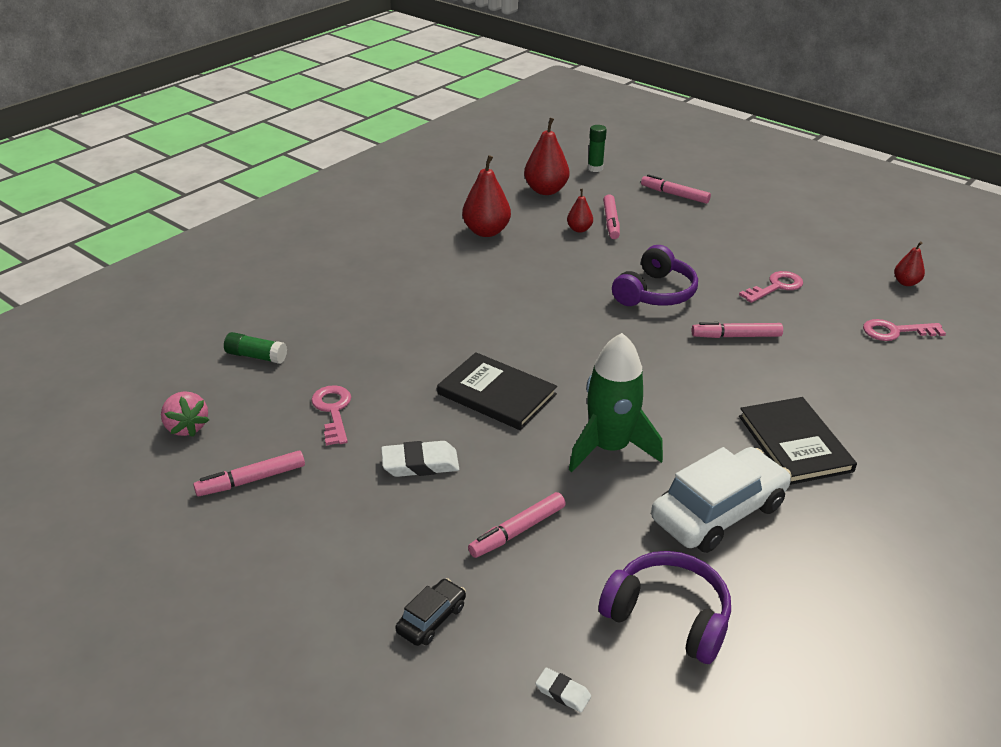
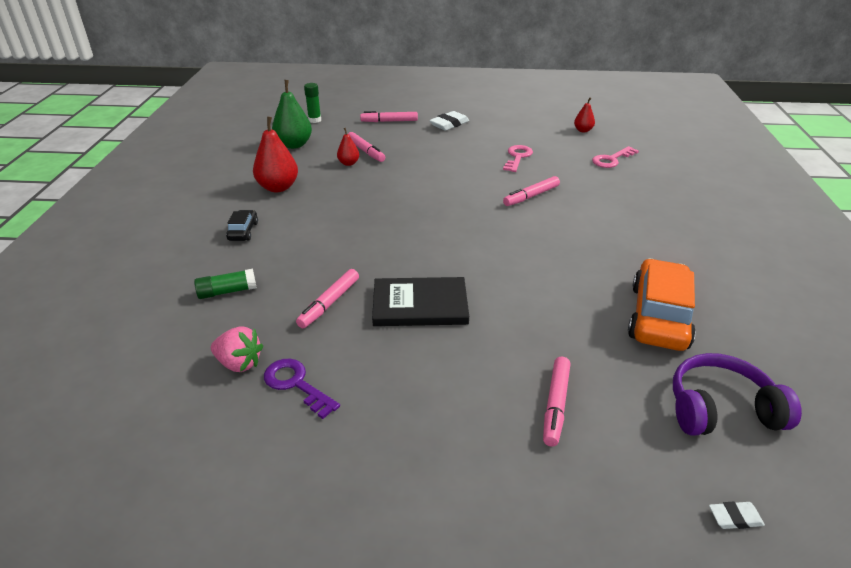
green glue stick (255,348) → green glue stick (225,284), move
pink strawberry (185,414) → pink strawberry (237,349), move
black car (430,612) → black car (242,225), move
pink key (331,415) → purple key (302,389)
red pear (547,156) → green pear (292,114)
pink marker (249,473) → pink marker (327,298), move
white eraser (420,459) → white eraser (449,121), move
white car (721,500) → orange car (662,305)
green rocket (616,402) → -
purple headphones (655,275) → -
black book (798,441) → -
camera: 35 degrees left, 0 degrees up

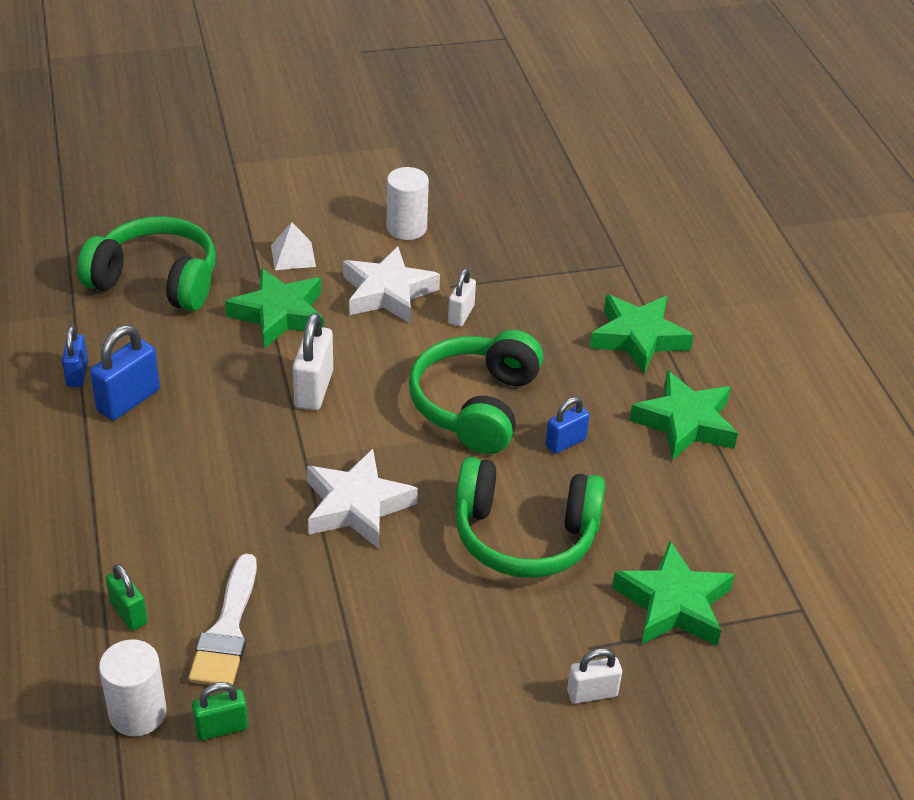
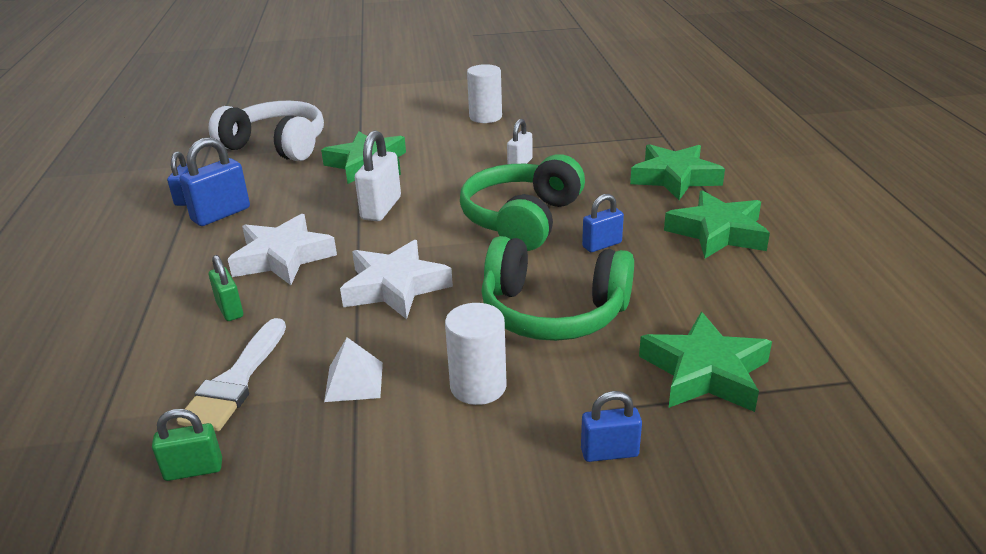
green headphones (146,263) → white headphones (266,131)
green padlock (127,597) → green padlock (226,288), move
white star (391,284) → white star (282,249), move
white pyramid (293,246) → white pyramid (353,369), move
white cylinder (132,688) → white cylinder (476,354), move
white padlock (594,676) → blue padlock (611,426)
camera: 10 degrees right, 10 degrees down

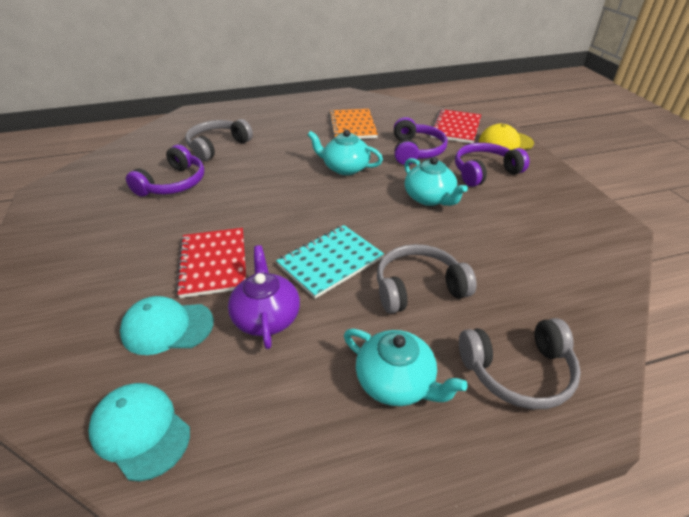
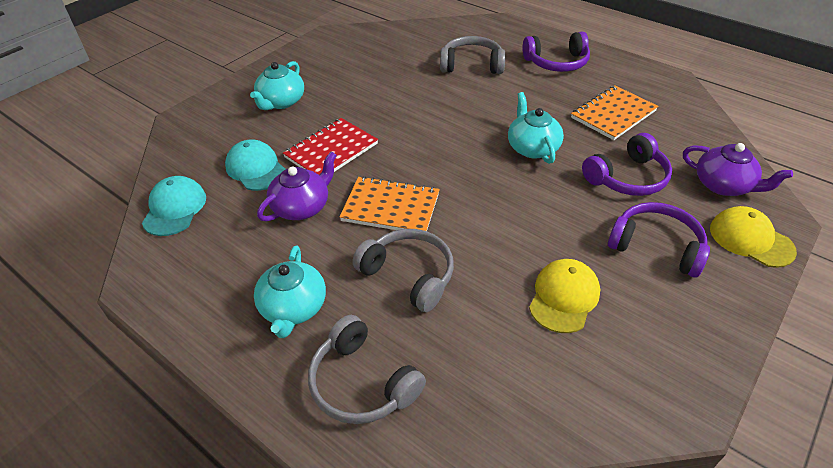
turquoise teapot (436,181) → turquoise teapot (277,85), move
turquoise notebook (330,262) → orange notebook (390,203)
purple headphones (165,171) → purple headphones (556,52), move
- → yellow cap (564,296)
red notebook (455,126) → purple teapot (738,169)
camera: 55 degrees right, 5 degrees up

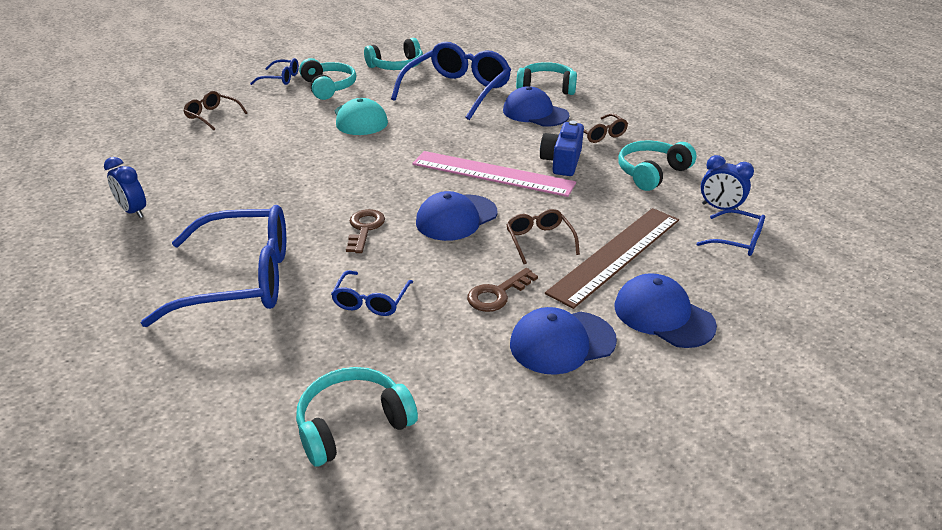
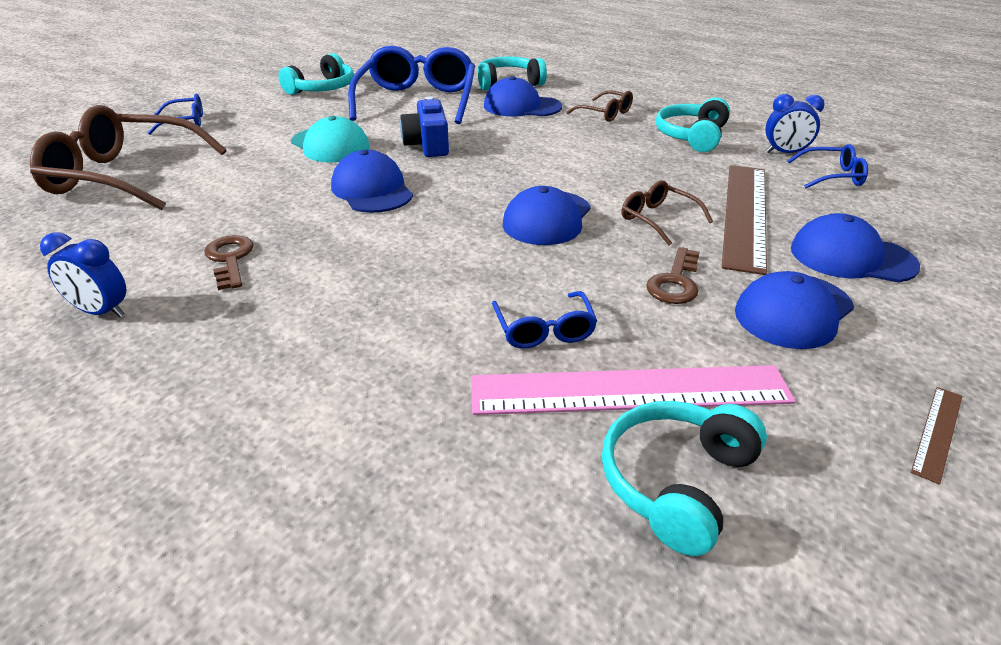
brown glasses (215,110) → brown glasses (128,157), x2.14
brown key (365,231) → brown key (228,262), move
- → blue cap (372,181)
blue camera (562,148) → blue camera (424,126), move
pink ruler (494,174) → pink ruler (633,390), move
- → brown ruler (936,436)
blue glasses (213,266) → -
turquoise headphones (327,79) → -
camera: 25 degrees left, 0 degrees up

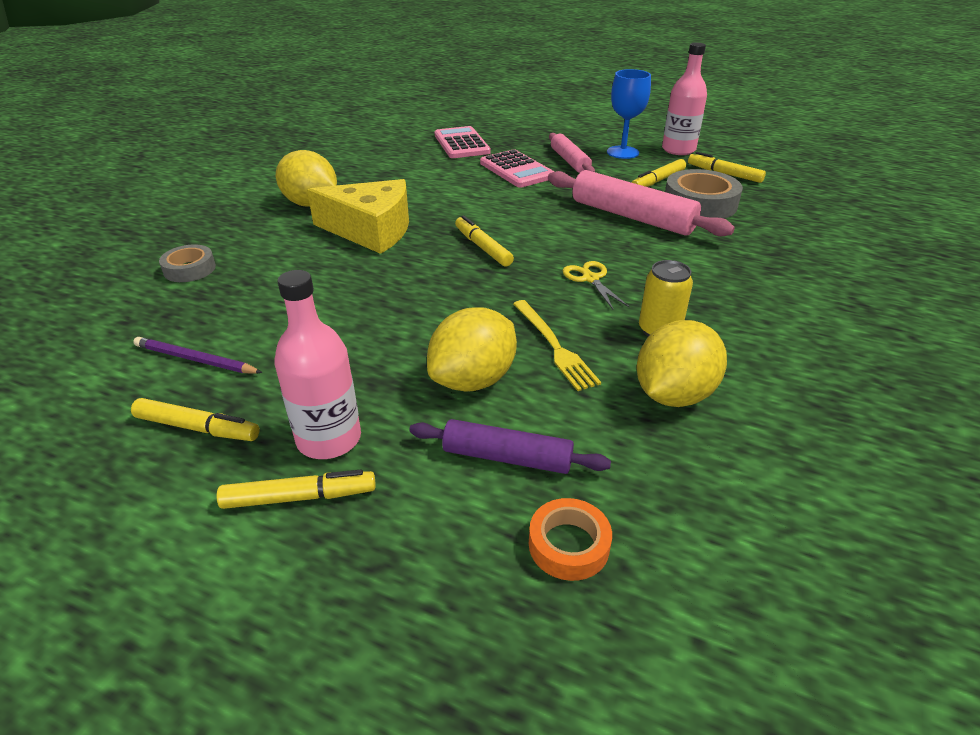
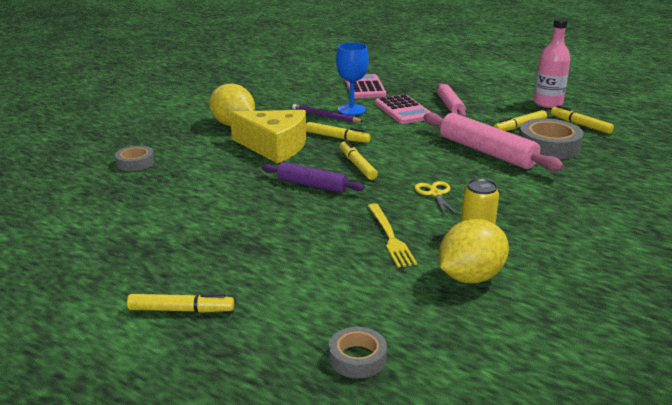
purple rolling pin (510,446) → purple rolling pin (313,177), move
purple pencil (198,355) → purple pencil (328,113), move
yellow marker (195,419) → yellow marker (338,132), move
orange tape (570,539) → grey tape (358,352)
blue goblet (629,114) → blue goblet (352,78), move
pink bottle (317,364) → -
yellow lemon (472,349) → -
camera: 10 degrees right, 10 degrees down

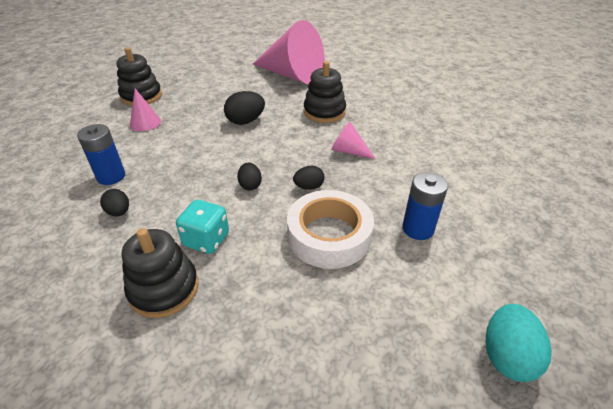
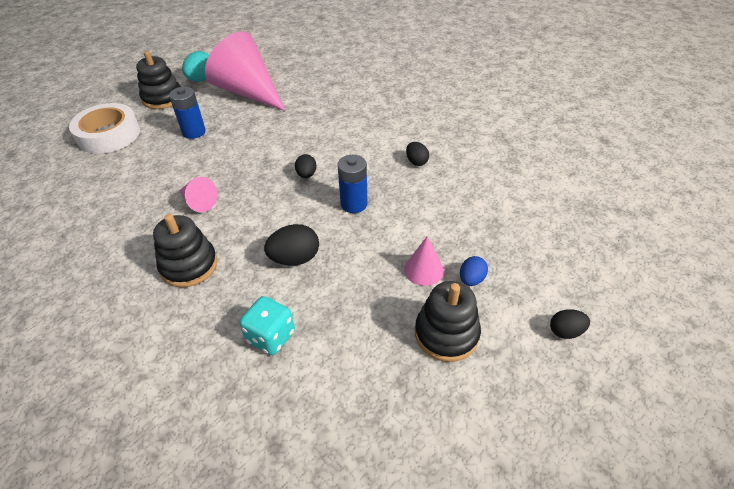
white tape (330,229) → white tape (104,128), move
black stacking toy (160,273) → black stacking toy (158,80), move
pink cone (289,52) → pink cone (245,71), move
turquoise dice (202,227) → turquoise dice (267,325), move
blue battery (101,154) → blue battery (352,184), move
- → blue egg (474,271)
black egg (309,178) → black egg (570,324), move
camera: 170 degrees left, 5 degrees up

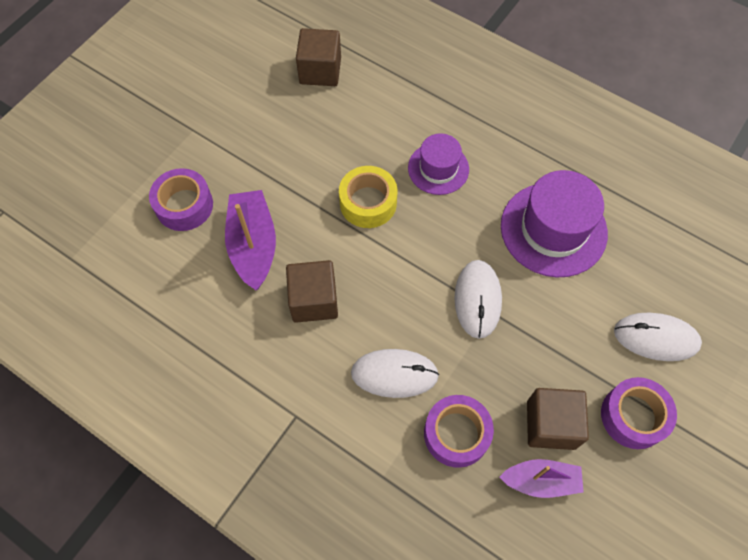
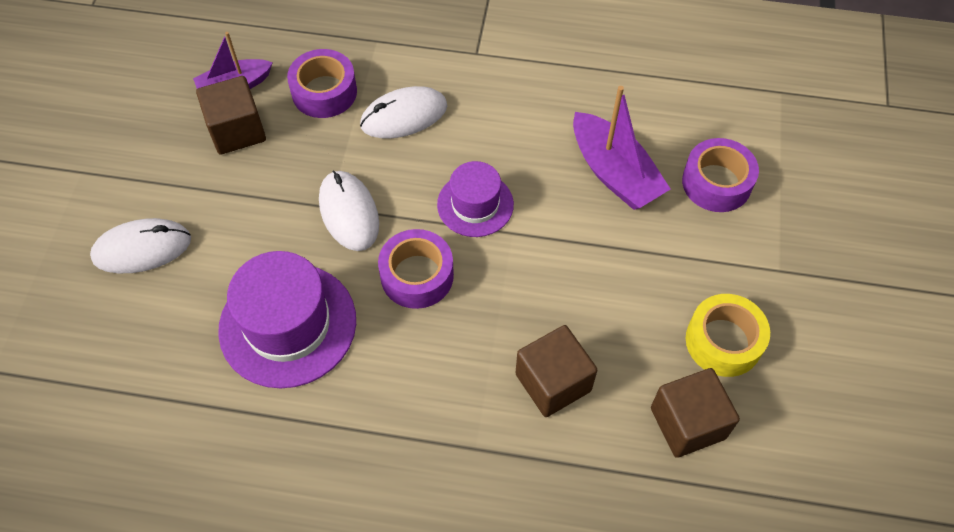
purple tape (639,413) → purple tape (416,269), move
purple hat (438,164) → purple hat (475,199), move
brown cube (312,291) → brown cube (556,371), move
yellow tape (368,197) → yellow tape (728,335), move
camera: 155 degrees right, 5 degrees down

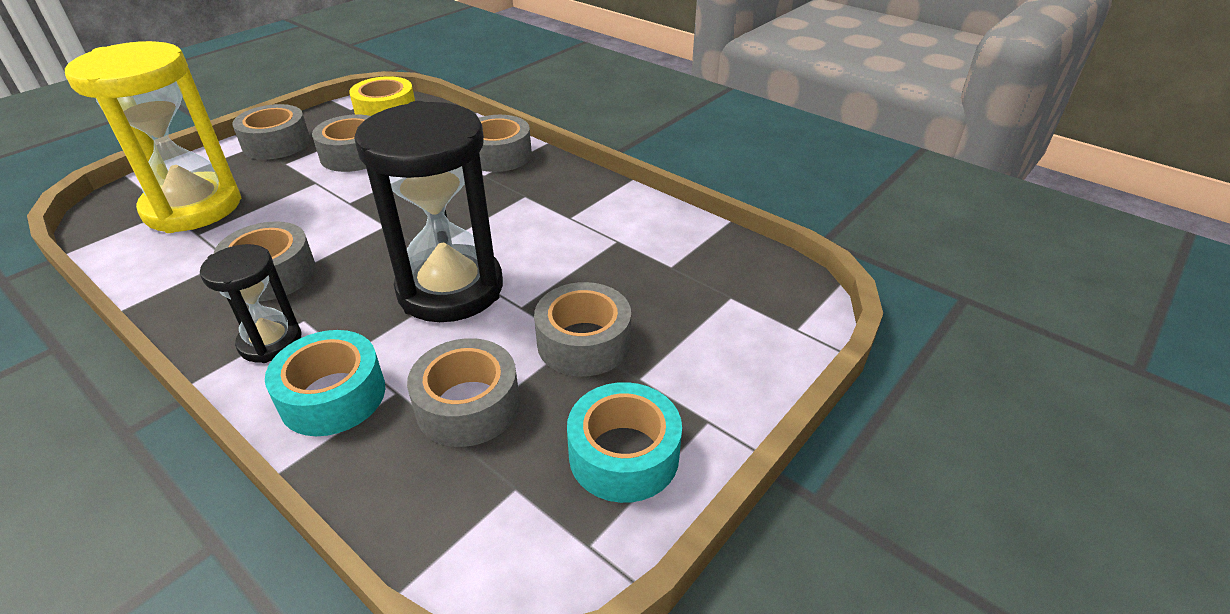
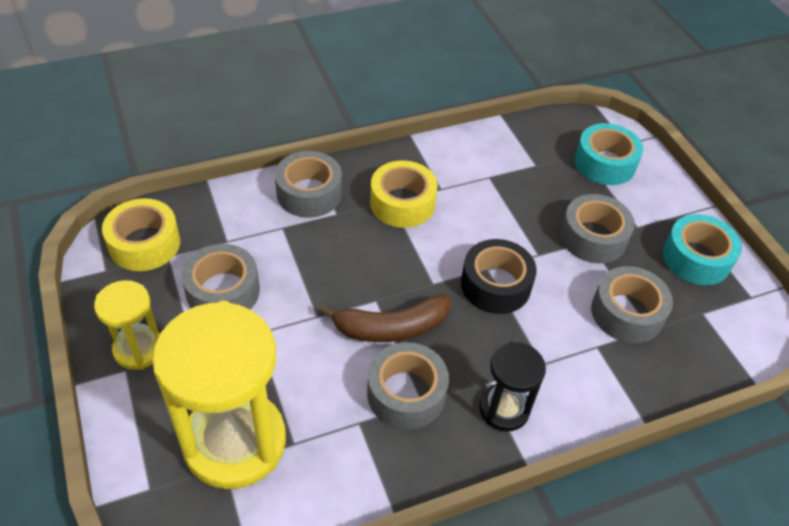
grey tape (271,132) → yellow hourglass (127,325)
- → brown banana (385,318)
- → yellow tape (404,194)
black hourglass (428,211) → black tape (499,276)
turquoise tape (325,383) → turquoise tape (609,154), move
camera: 65 degrees left, 10 degrees up

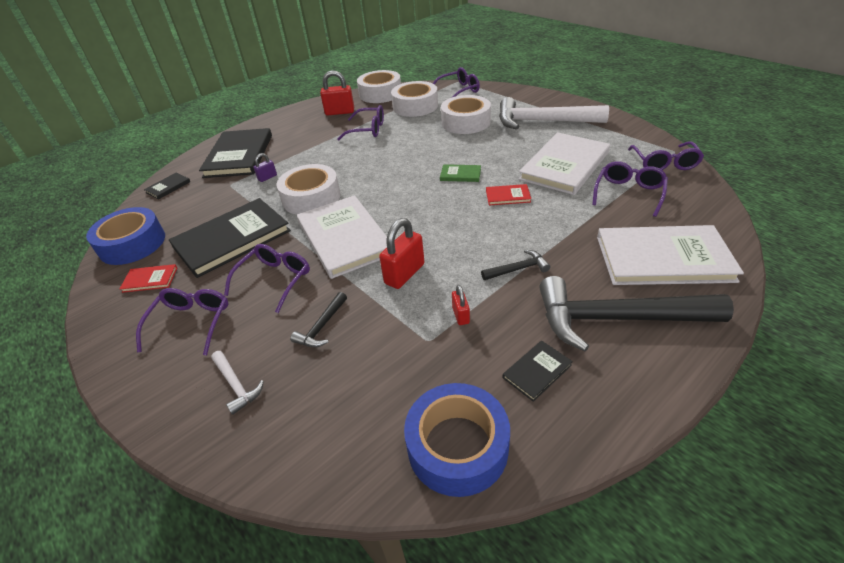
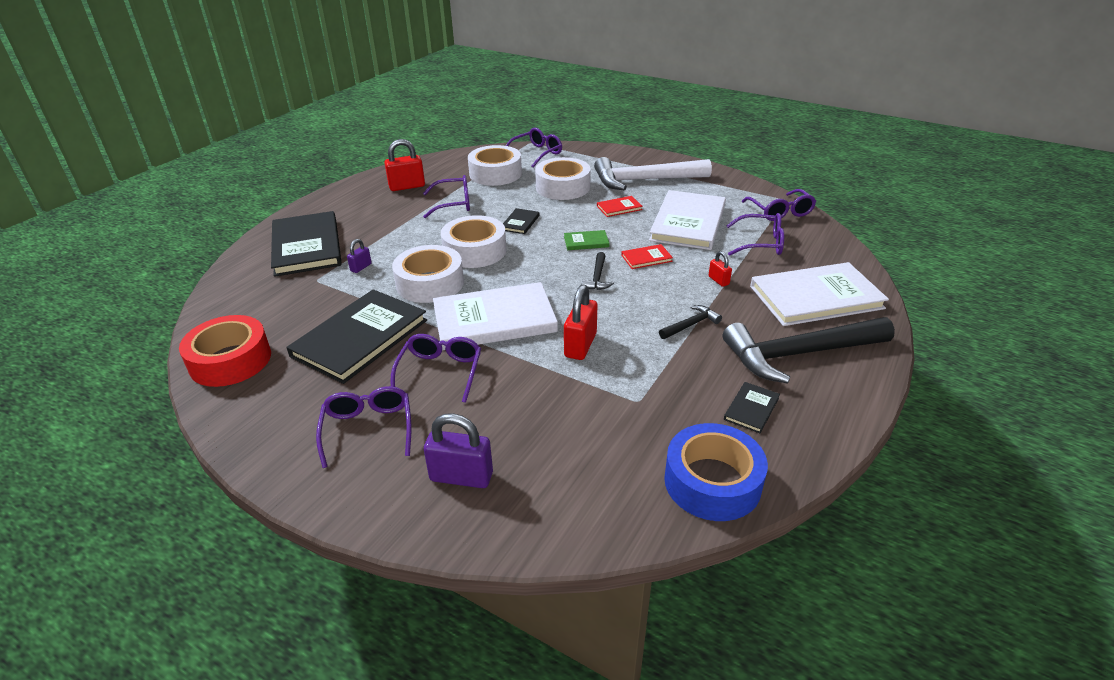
blue tape (125,236) → red tape (225,351)
white hammer (237,383) → purple padlock (458,450)
white book (342,237) → white book (495,316), 60 degrees counterclockwise
white tape (379,86) → white tape (474,241), move
black book (167,186) → black book (521,221), move
black hammer (318,319) → black hammer (598,271), move
red book (148,278) → red book (620,206), move
red padlock (461,305) → red padlock (720,269), move
purple glasses (630,189) → purple glasses (755,234), 90 degrees clockwise
camera: 20 degrees left, 5 degrees down

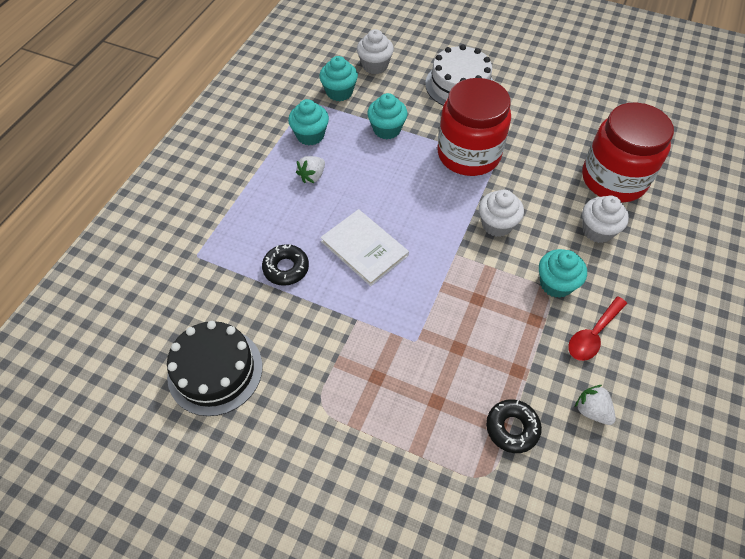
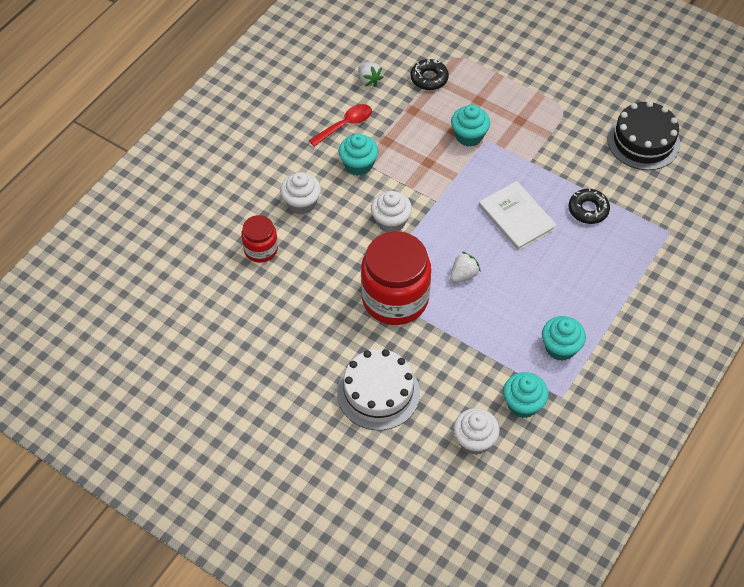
red jar (628,152) → red jar (259,239), x0.52
white strawberry (310,169) → white strawberry (465,266), move
turquoise cupcake (387,116) → turquoise cupcake (470,126), move
camera: 170 degrees left, 0 degrees up

